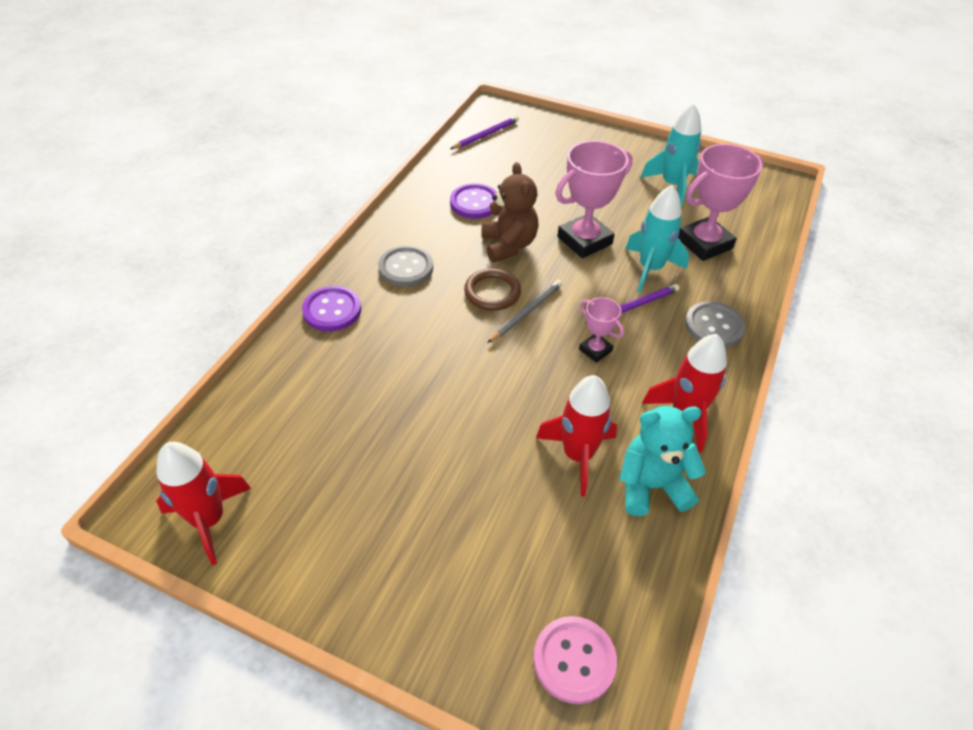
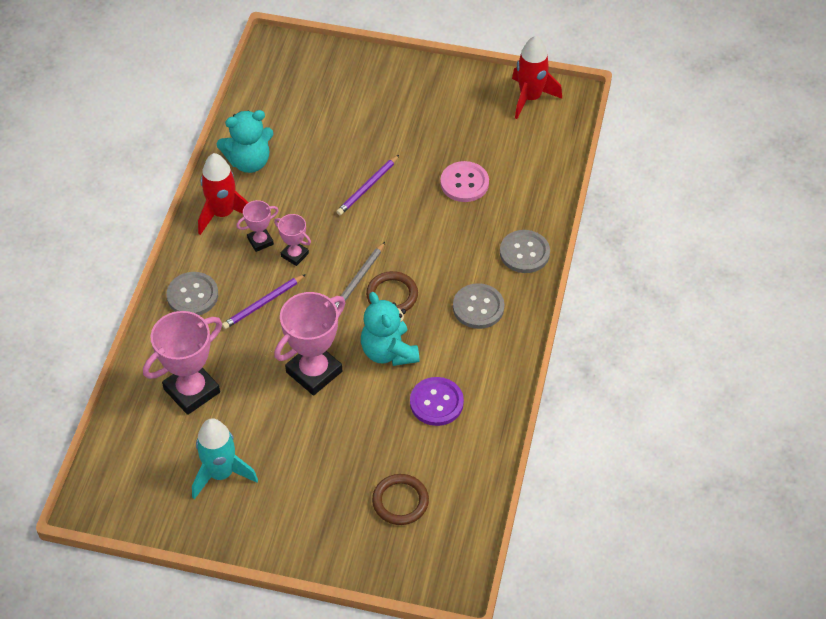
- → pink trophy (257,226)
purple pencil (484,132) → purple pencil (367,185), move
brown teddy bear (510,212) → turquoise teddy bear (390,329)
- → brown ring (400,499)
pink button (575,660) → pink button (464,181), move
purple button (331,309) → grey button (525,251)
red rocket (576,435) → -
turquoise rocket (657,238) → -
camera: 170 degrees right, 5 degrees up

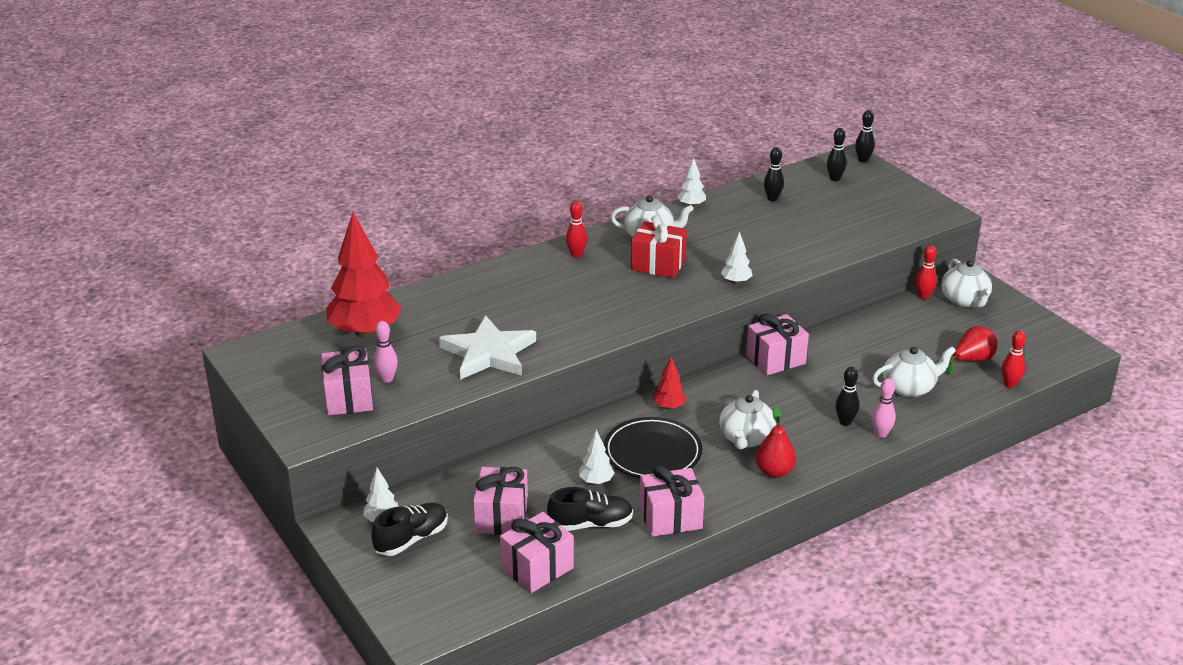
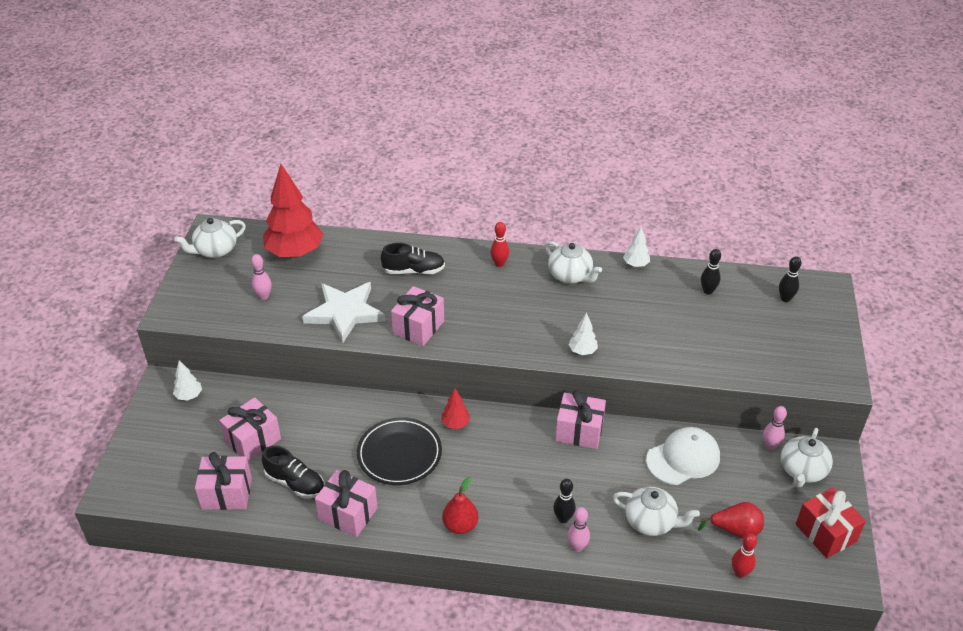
white teapot (747,420) → white teapot (210,238), move
black shoe (410,529) → black shoe (413,258), move
pink gift (347,381) → pink gift (417,316), move
- → white cap (683,456)
red bowling pin (926,272) → pink bowling pin (775,428)
red gift (659,246) → red gift (831,523), move
white tree (596,457) → -
black bowling pin (865,136) → -
camera: 40 degrees right, 10 degrees up

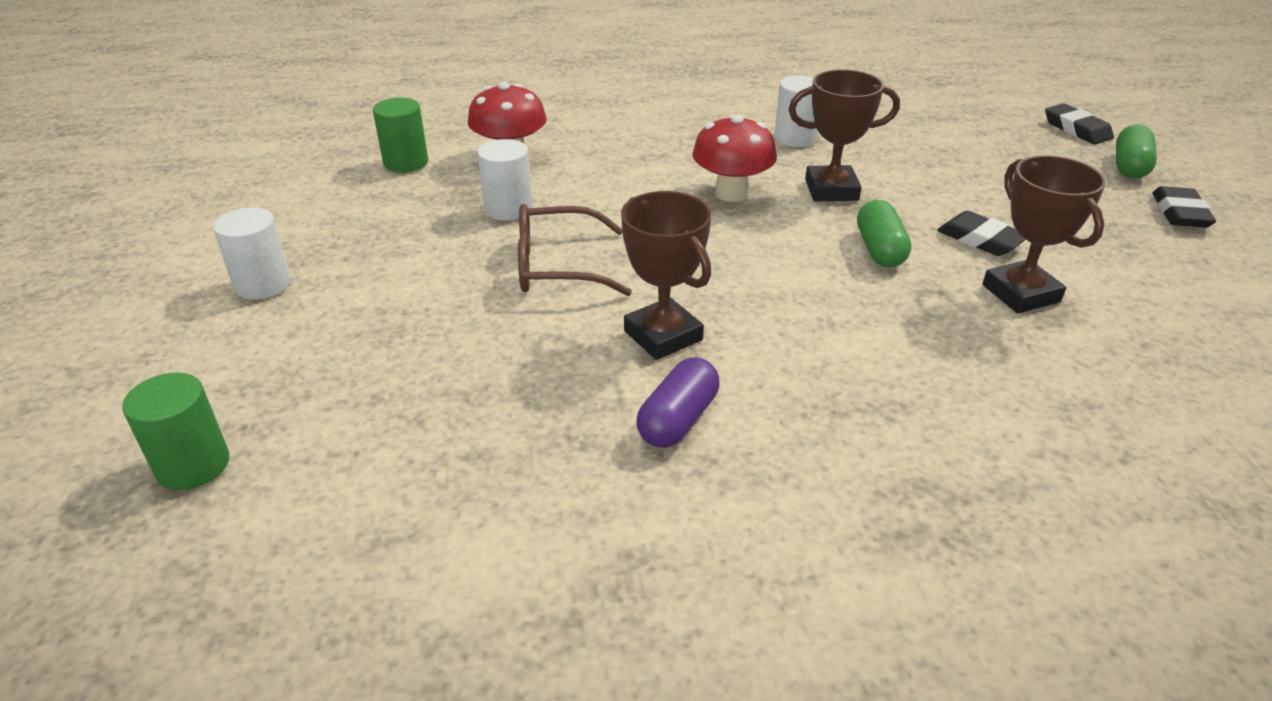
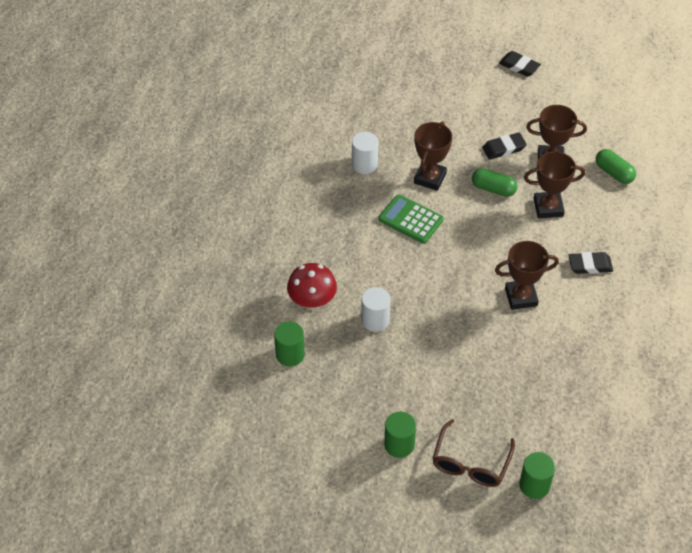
red mushroom (734,158) → green calculator (411,219)
white cylinder (252,253) → green cylinder (400,435)
brown glasses (575,250) → brown glasses (473,453), move
- → brown trophy (554,184)
black eraser (1079,124) → black eraser (590,263), move
green capsule (1136,151) → green capsule (616,166), move
purple capsule (678,402) → -
camera: 65 degrees left, 15 degrees up

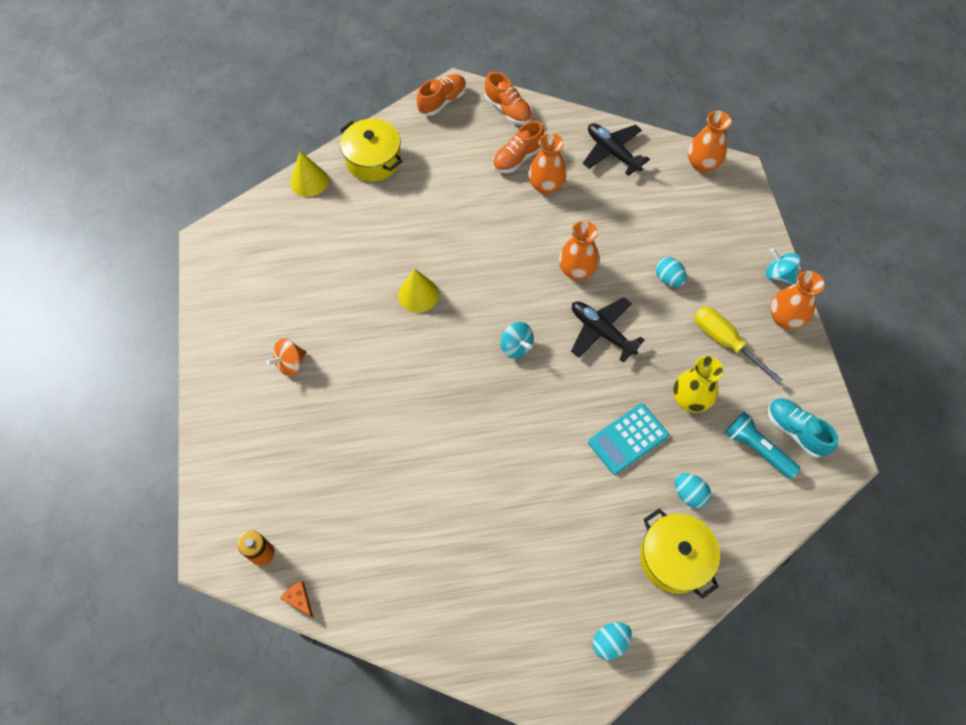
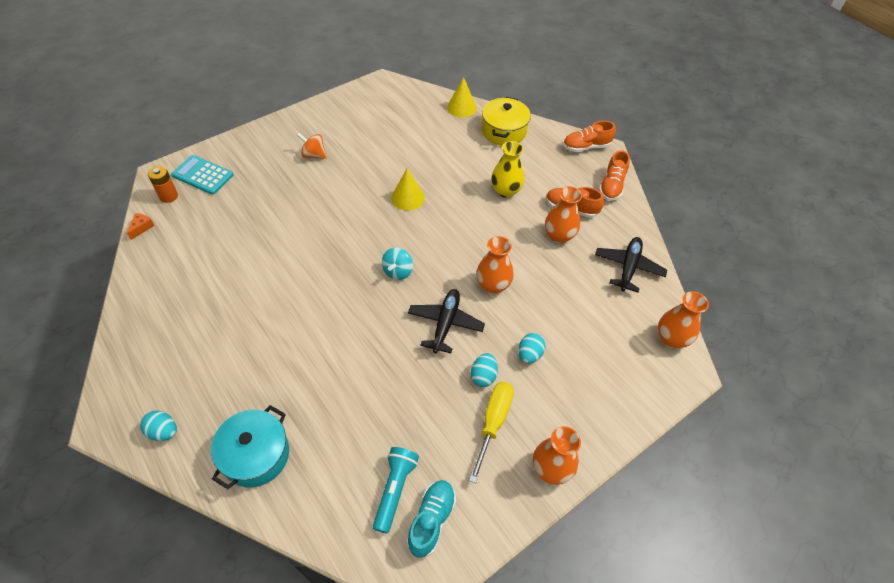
turquoise calculator (628,439) → turquoise calculator (202,175), move
yellow pot (680,553) → turquoise pot (250,447)
turquoise egg (693,490) → turquoise egg (484,370), move
yellow vase (698,384) → yellow vase (507,169), move
orange shoe (441,95) → orange shoe (589,136), 150 degrees clockwise
turquoise spinning top (783,266) → -
camera: 60 degrees right, 10 degrees down

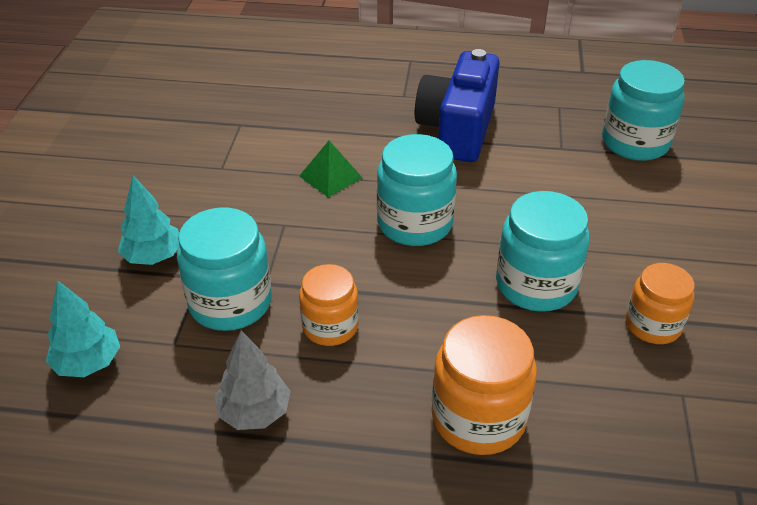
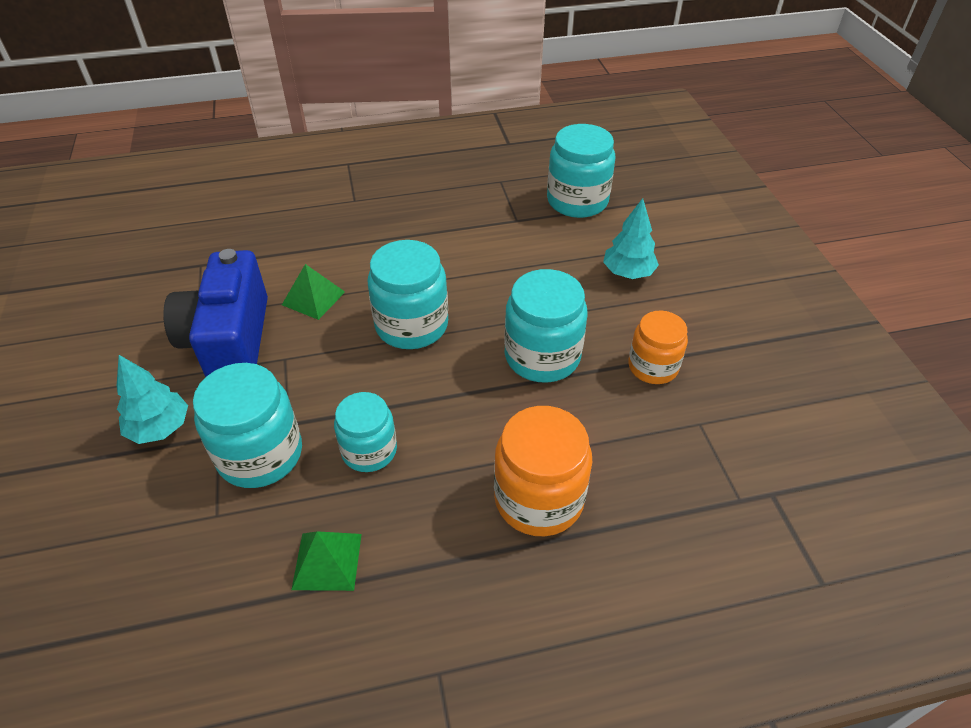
blue camera (457,105) → blue camera (215,313), move
grey tree (253,380) → green pyramid (326,561)
orange jar (329,305) → turquoise jar (365,432)
turquoise tree (83,328) → turquoise tree (631,238), move
camera: 20 degrees left, 5 degrees up

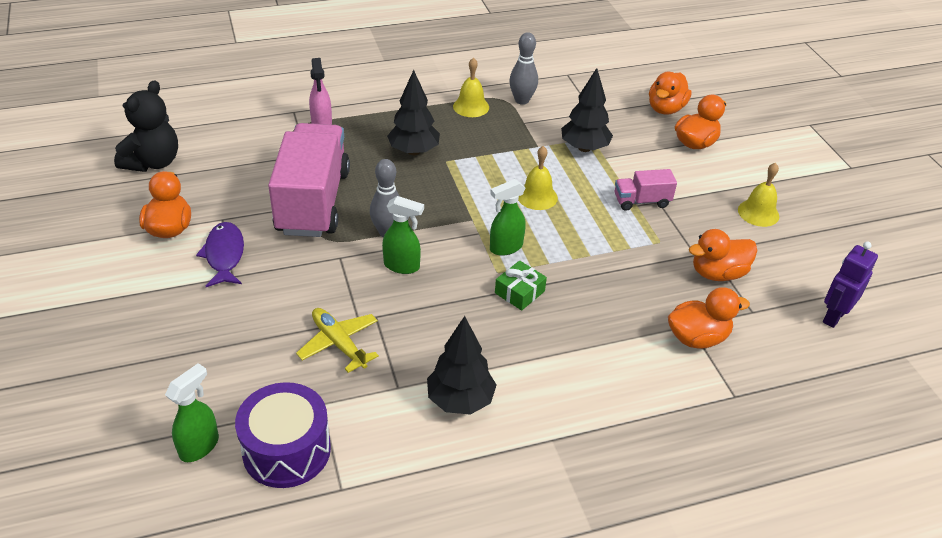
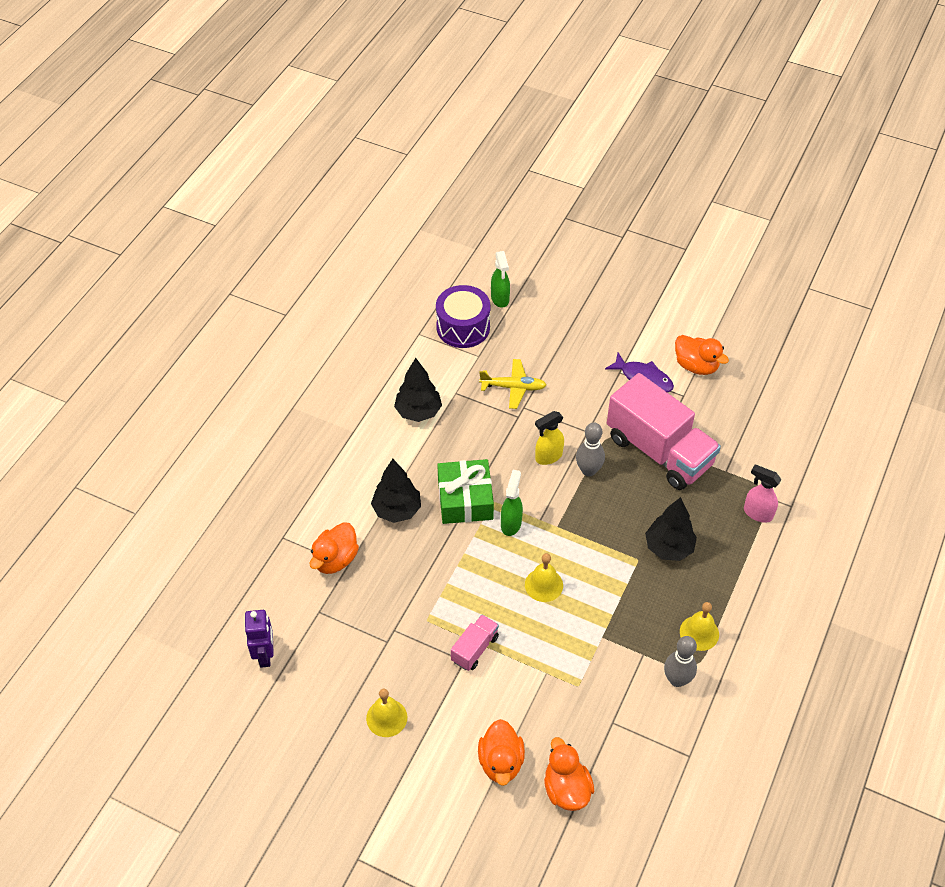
black tree (587,110) → black tree (396,491), move
green gift (521,286) → green gift (465,491), x1.78
green spray bottle (403,235) → yellow spray bottle (549,438)
black teddy bear (146,126) → -
orange duck (723,255) → -
camera: 135 degrees right, 10 degrees up

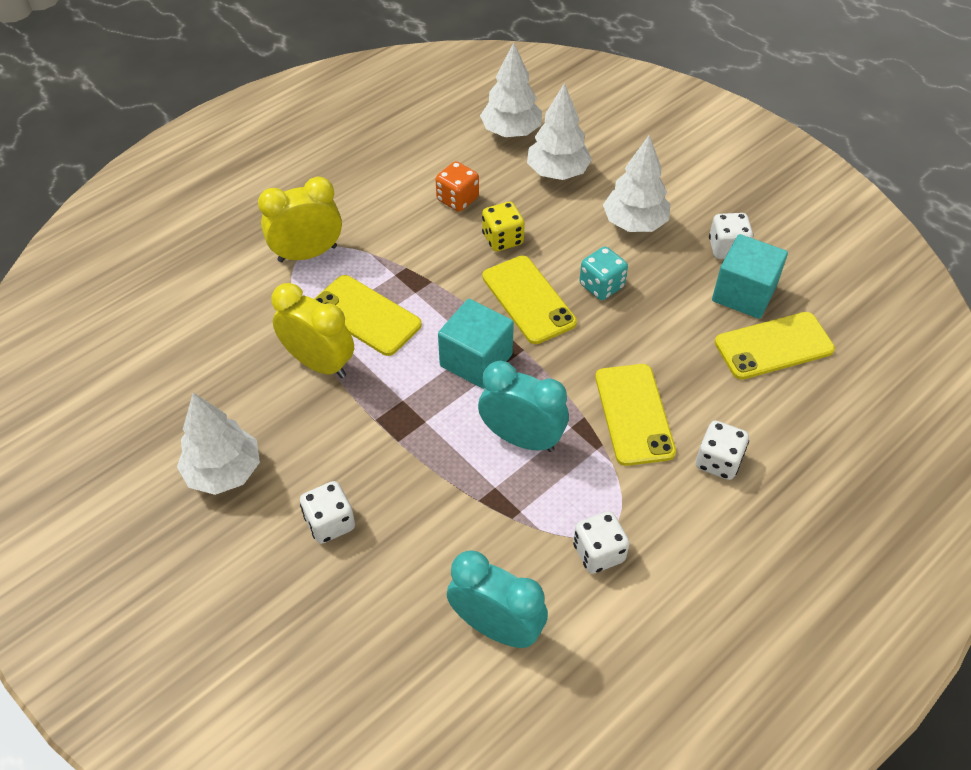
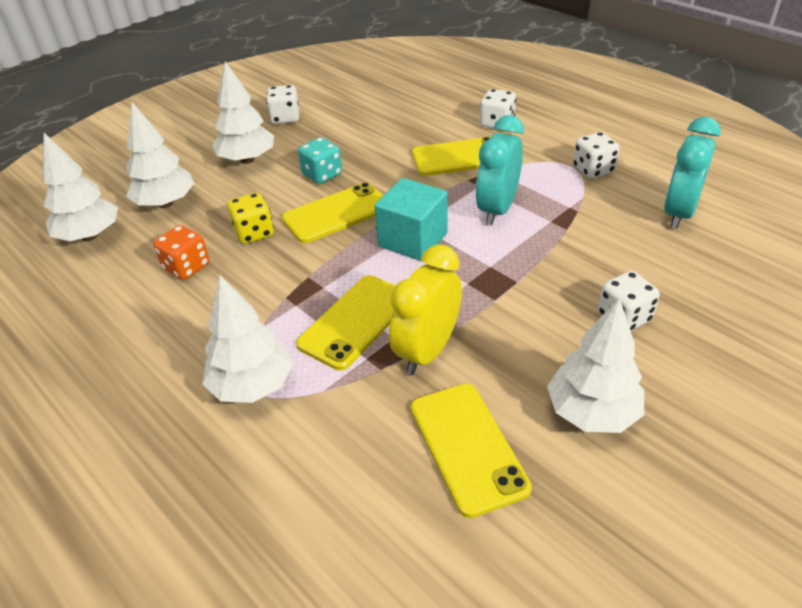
yellow clock (300,219) → white tree (247,339)
yellow phone (775,346) → yellow phone (471,450), move
turquoise cube (750,276) → -
camera: 90 degrees left, 10 degrees down

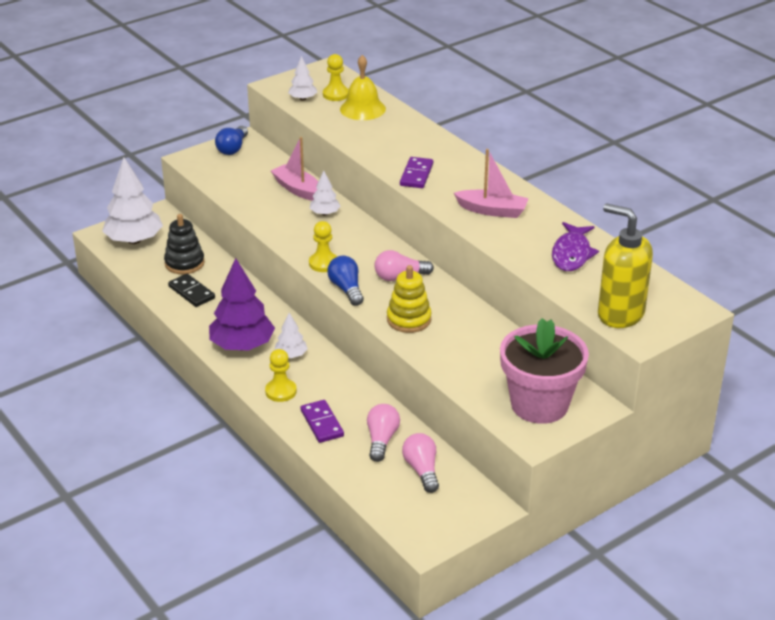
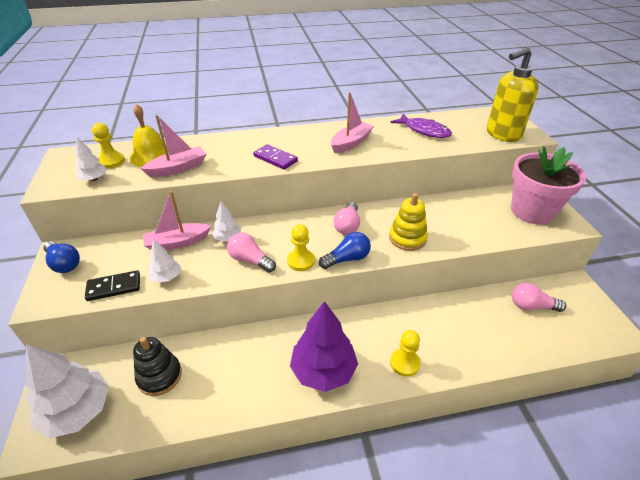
black domino (191,290) → black domino (112,285), move
- → pink boat (173,146)
white tree (291,335) → white tree (164,261), move
pink light bulb (383,433) → pink light bulb (251,252), move
blue light bulb (345,281) → blue light bulb (345,250), 150 degrees clockwise
purple domino (322,421) → -
camera: 65 degrees left, 5 degrees up

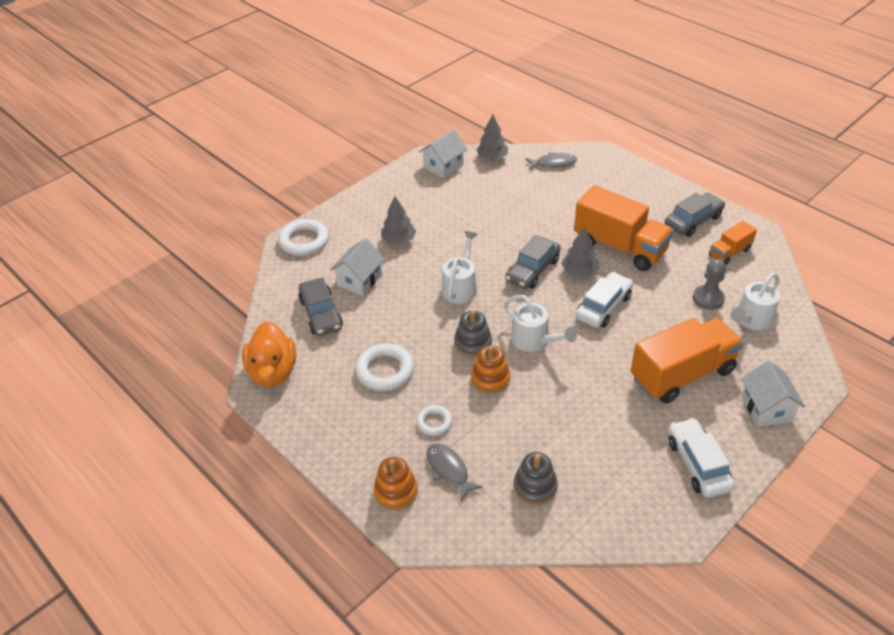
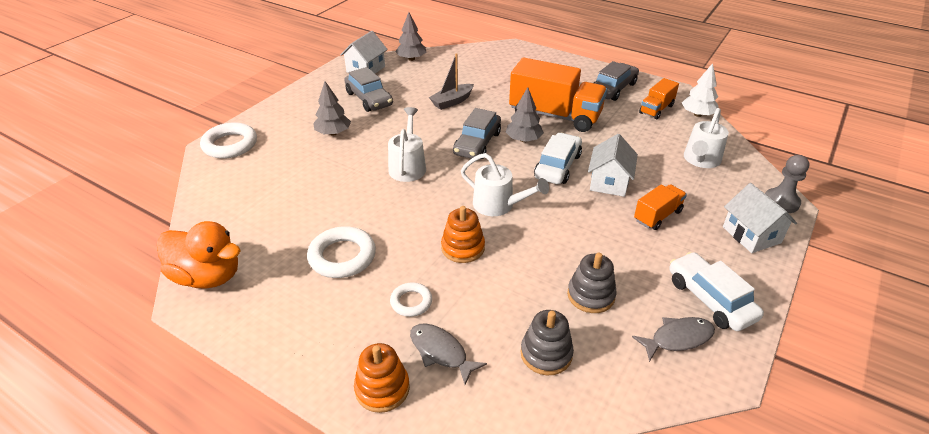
orange duck (269,354) → orange duck (199,255), 45 degrees counterclockwise
grey car (320,306) → grey car (368,89), move
- → grey boat (451,81)
grey stacking toy (473,334) → grey stacking toy (592,283), move
white house (357,267) → white house (613,165), move
grey fish (551,161) → grey fish (673,339), move
orange truck (687,361) → orange truck (660,207), x0.51
- → white tree (700,90)
grey pawn (709,284) → grey pawn (787,184), move
camera: 15 degrees left, 5 degrees down

